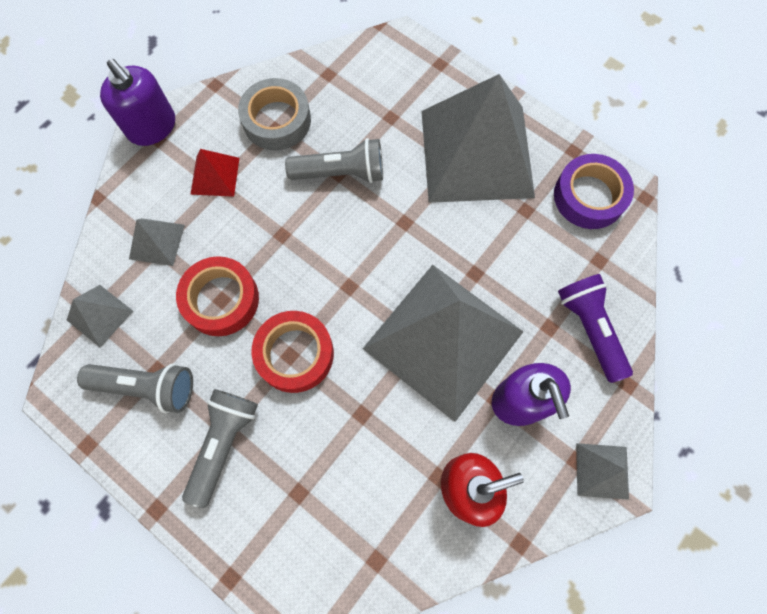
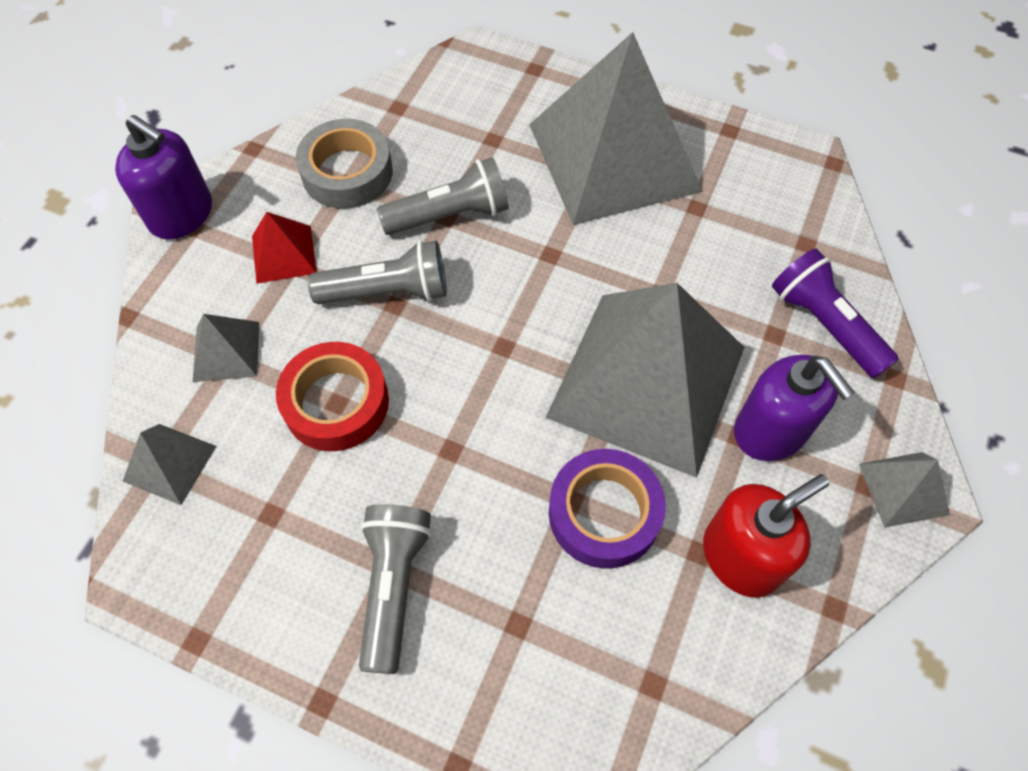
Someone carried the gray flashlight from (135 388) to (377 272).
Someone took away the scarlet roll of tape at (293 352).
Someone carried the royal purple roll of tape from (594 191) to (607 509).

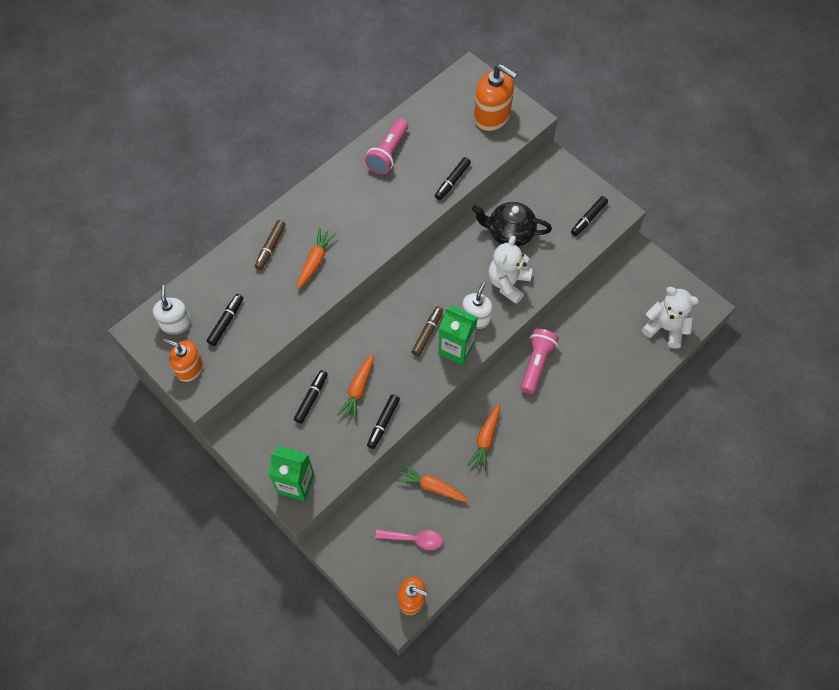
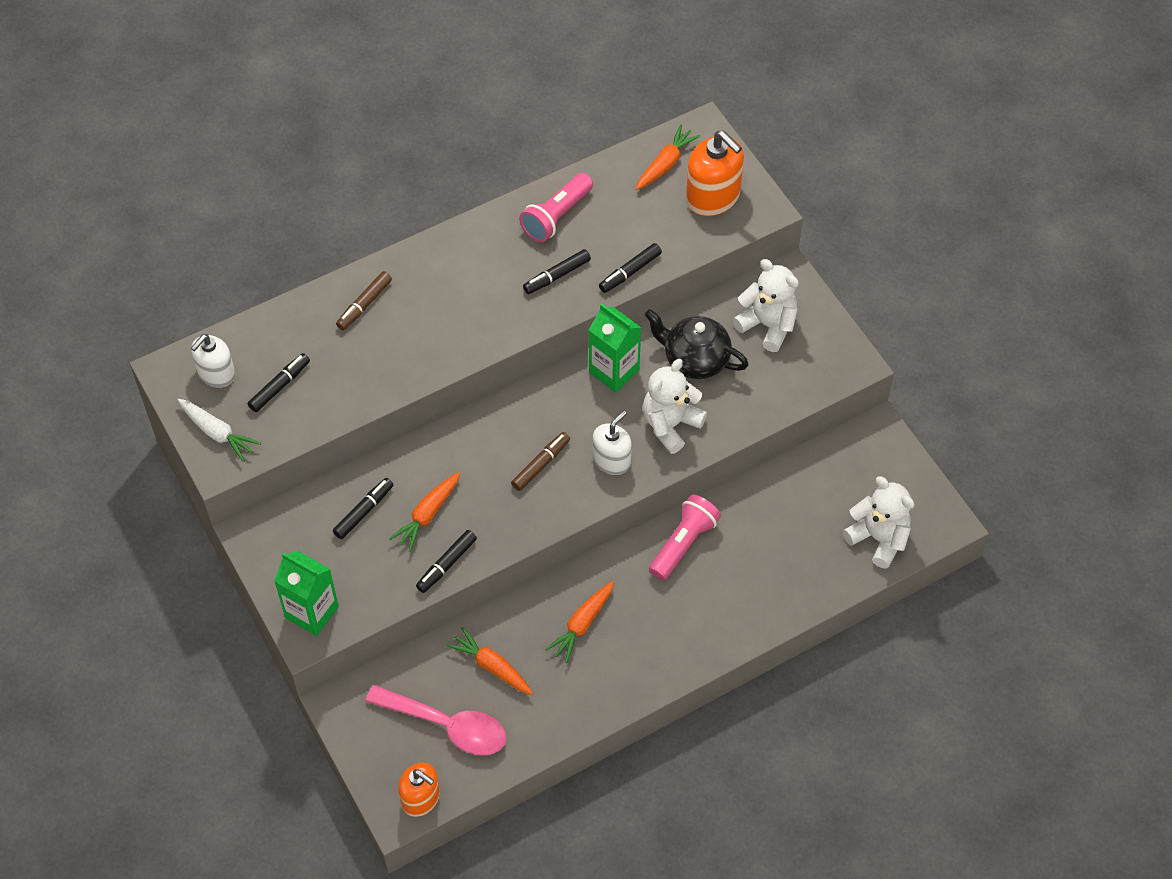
Someone rotated the pure white pump bottle at (172 309) by 150 degrees counterclockwise.
Someone swapped the orange pump bottle at (183 360) for the pure white carrot at (219 430).
Someone carried the orange carrot from (316 258) to (668 157).
Someone scaled the rose-pink spoon at (409 539) by 1.64.
Someone carried the leaf-green carton from (458 335) to (615 348).
Someone carried the black marker from (589 216) to (557 271).
Someone put down the pure white teddy at (766 305).

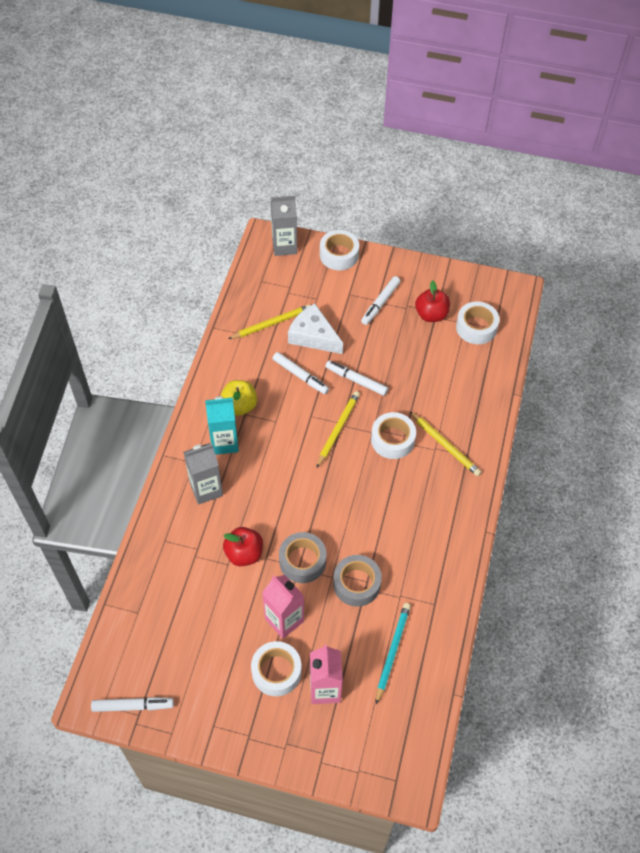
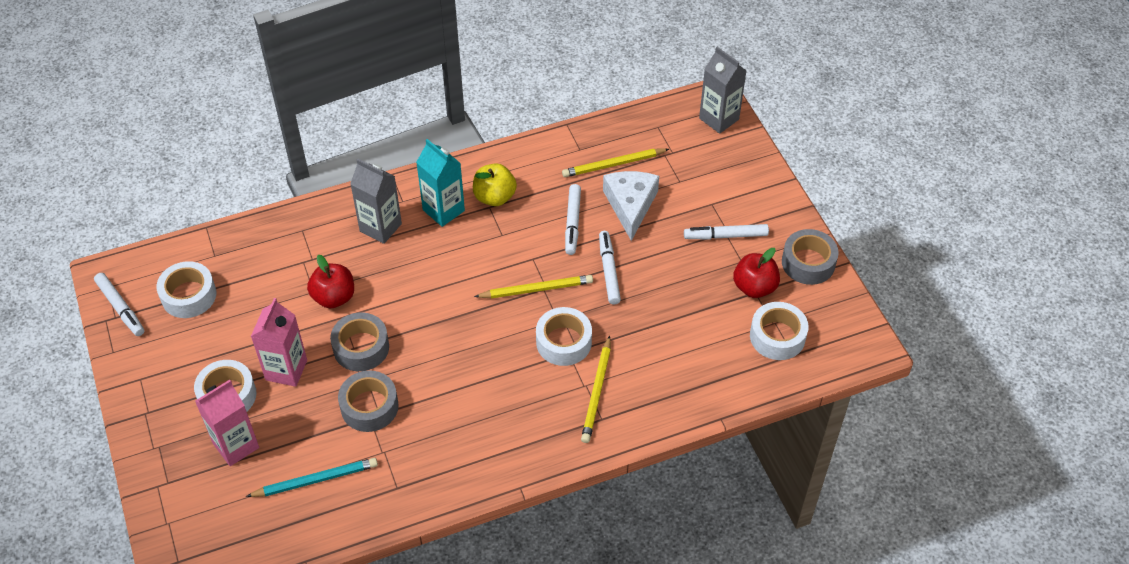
Someone rotated the yellow wooden pencil at (269 321) by 135 degrees clockwise.
Someone carried the pure white roll of tape from (339 250) to (186 289).
Someone put down the gray roll of tape at (810 257).

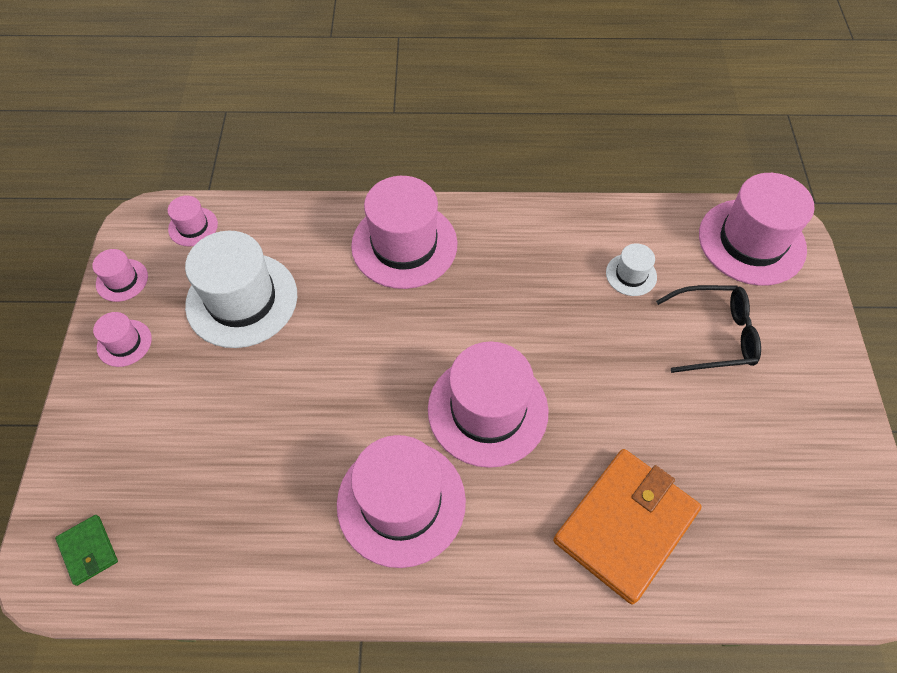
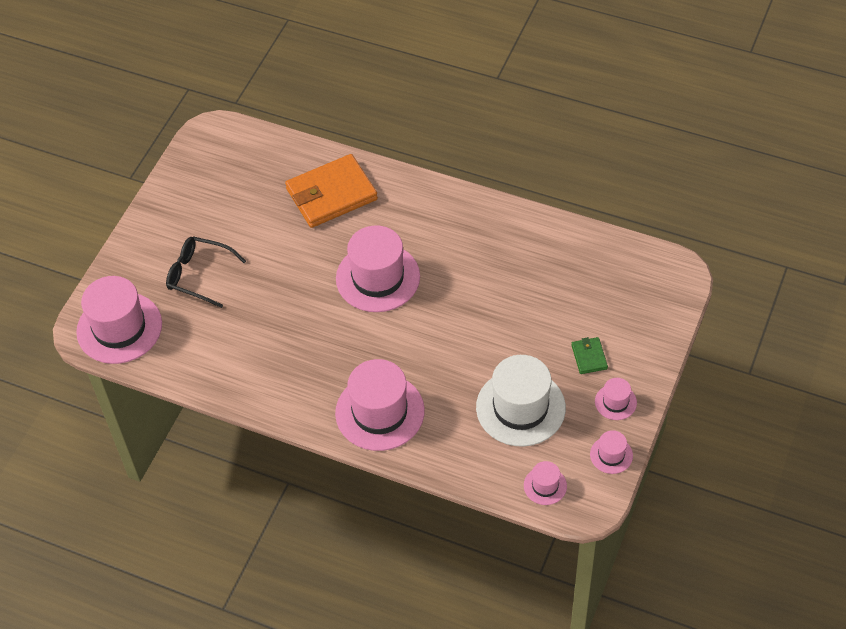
Someone carried the leaf-green card wallet from (86 550) to (589 355).
Someone took away the rose-pink tall hat at (401 501).
Someone took away the pure white tall hat at (631 269).

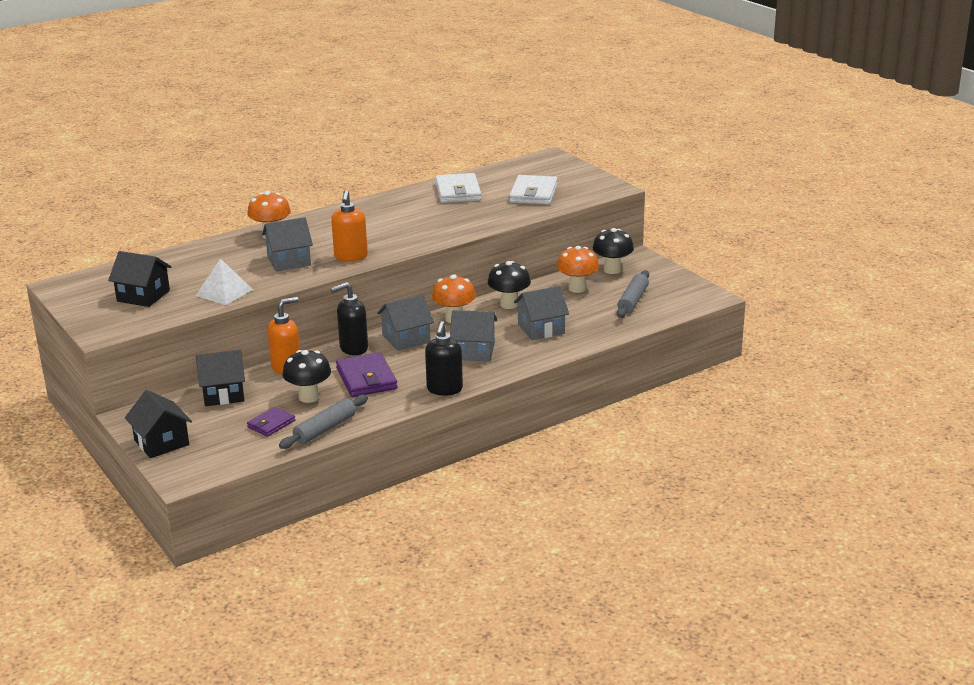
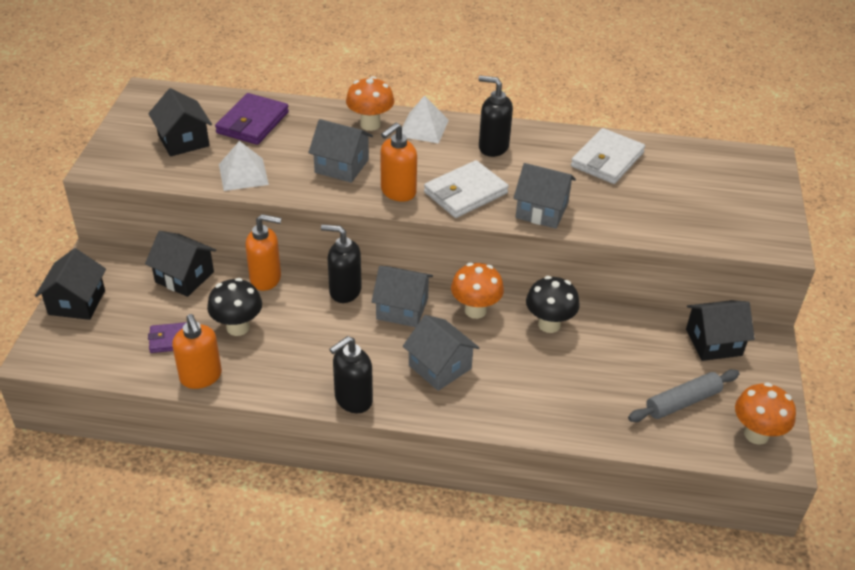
Someone swapped the gray dough roller at (323 421) for the orange pump bottle at (197 351).
Someone carried the royal purple card wallet from (366 374) to (252 119).
Someone carried the pure white card wallet from (533 190) to (466 189).
Someone carried the gray house from (541 313) to (544 196).
Someone carried the orange toadstool from (578 269) to (765 413).
Someone swapped the black toadstool at (613 251) for the black house at (720 330).
Someone put down the pure white solid pyramid at (425 119).
Someone put down the black pump bottle at (496 116).

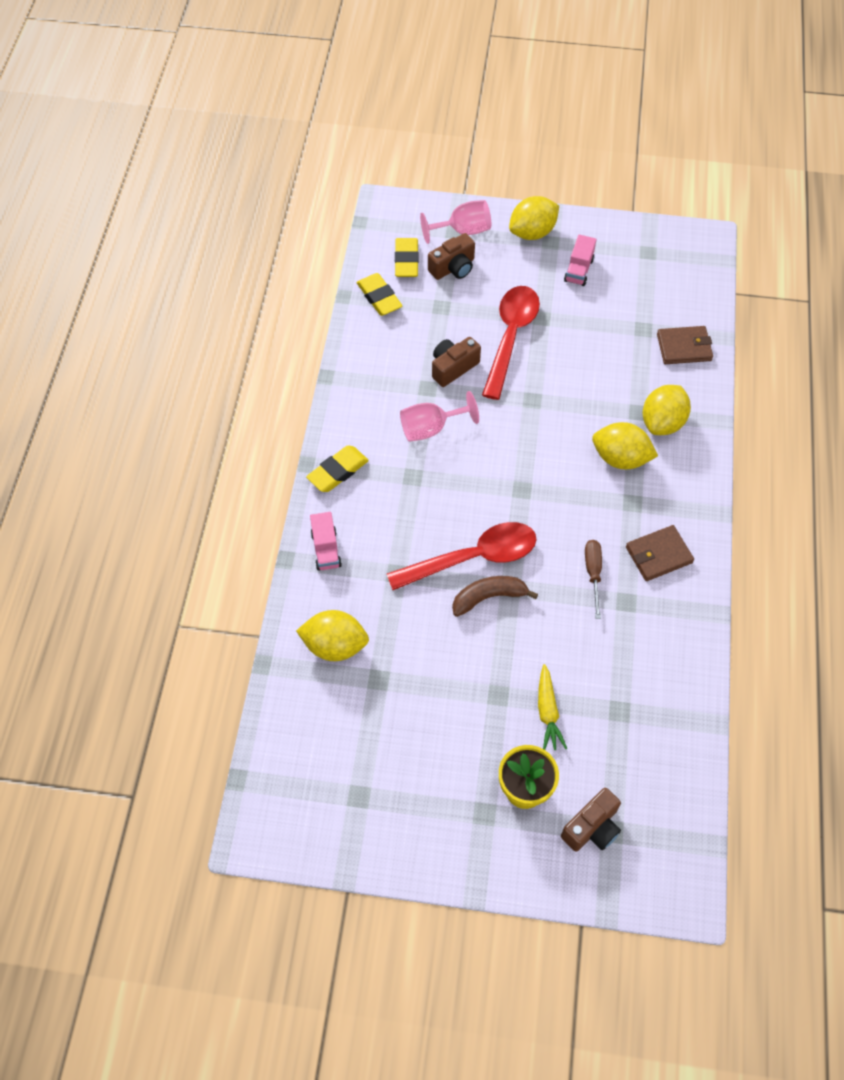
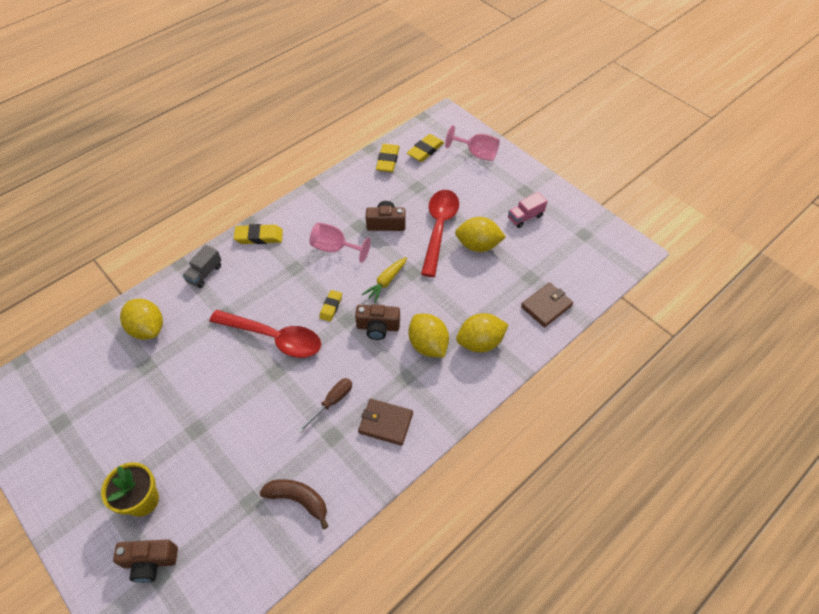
Someone repainted the rose-pink truck at (326 541), which became the gray truck at (202 266).
Someone carried the russet photo camera from (451 256) to (377 322).
Someone carried the russet toy banana from (495 596) to (293 504).
Someone rotated the scarlet spoon at (511 343) by 45 degrees counterclockwise.
Someone carried the yellow citrus fruit from (534 218) to (480 234).
Someone carried the yellow carrot from (552 707) to (384 280).
Someone rotated the russet card wallet at (685 345) by 75 degrees counterclockwise.
Someone put down the yellow eraser at (330 306).

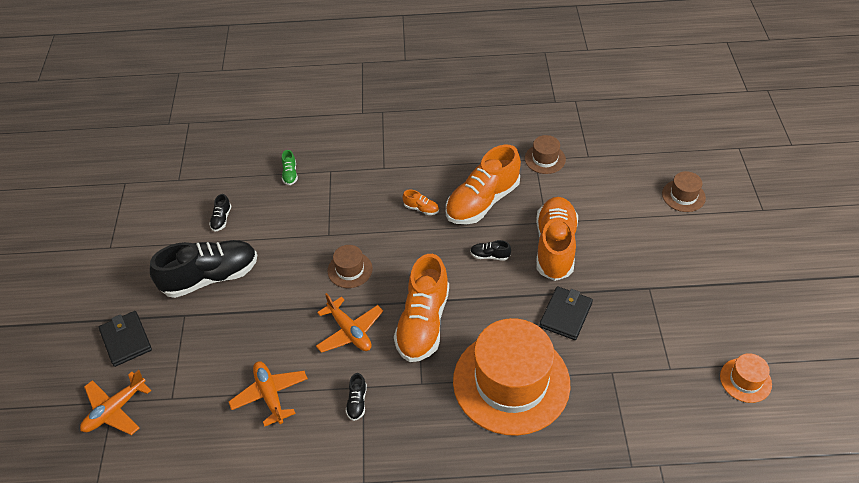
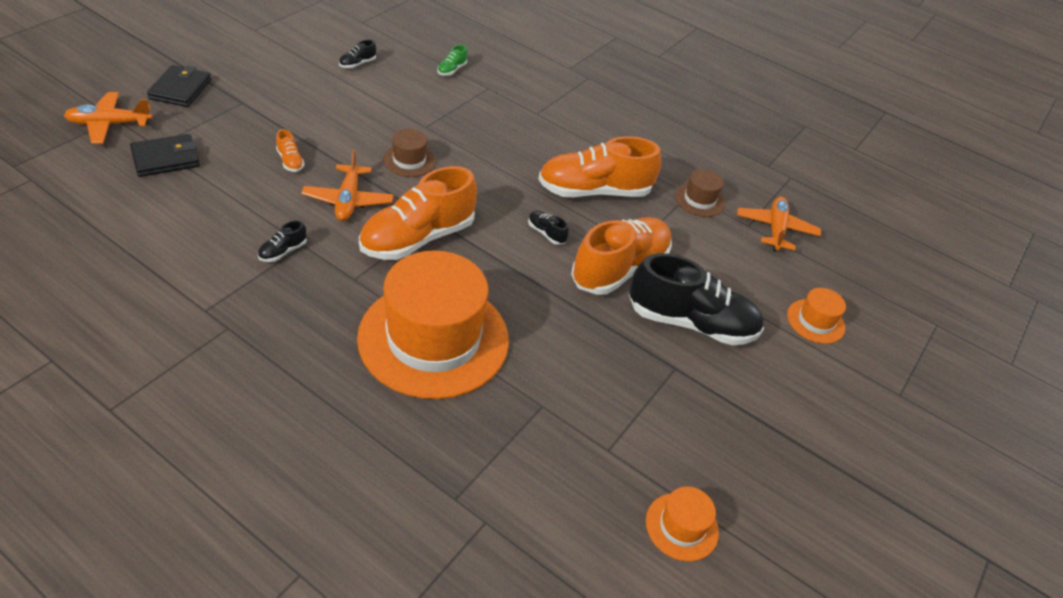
Someone carried the black lace-up shoe from (203 269) to (696 299).
Someone carried the orange plane from (268 394) to (779 224).
Someone carried the orange lace-up shoe from (421 202) to (290 150).
Someone carried the black card wallet from (566 313) to (165 155).
Someone repainted the russet tall hat at (684 191), which became the orange tall hat at (816 316).

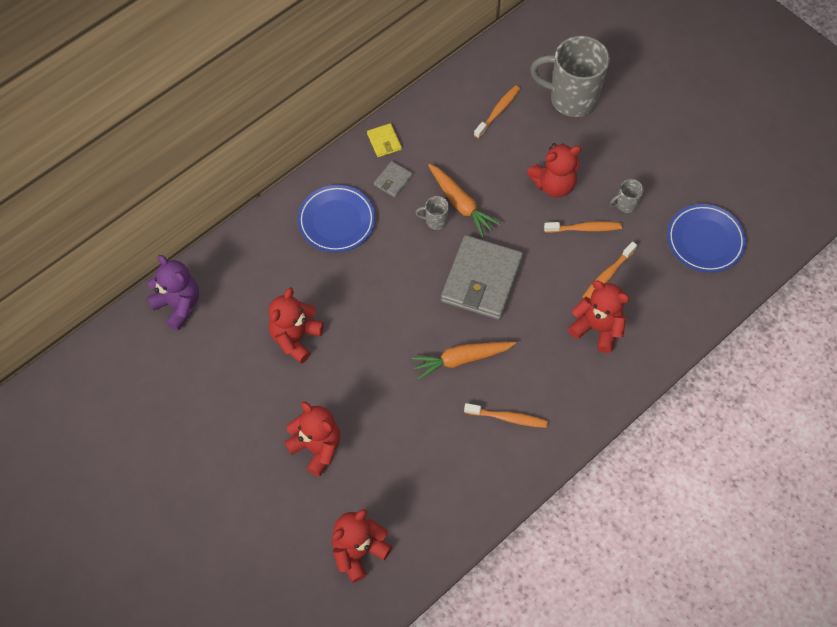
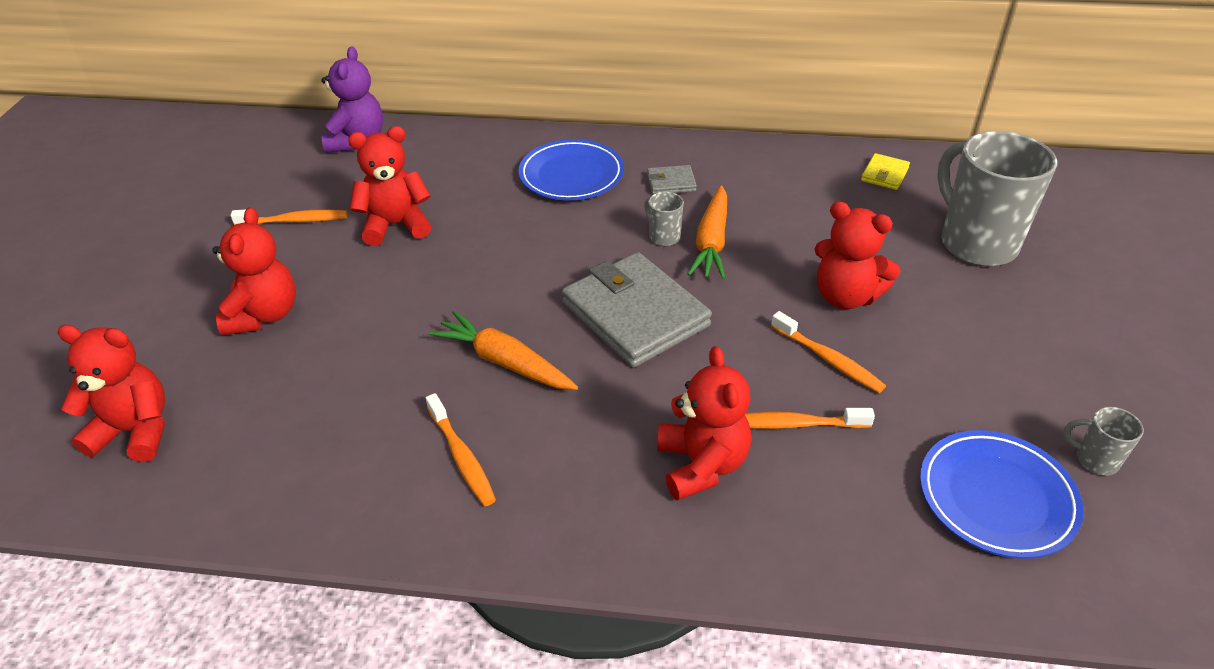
Someone carried the yellow card wallet from (384 140) to (885 171).
Someone rotated the gray card wallet at (482 277) by 75 degrees clockwise.
Someone carried the orange tooth brush from (497 112) to (289 217).
Someone carried the gray mug from (627 196) to (1103 441).

